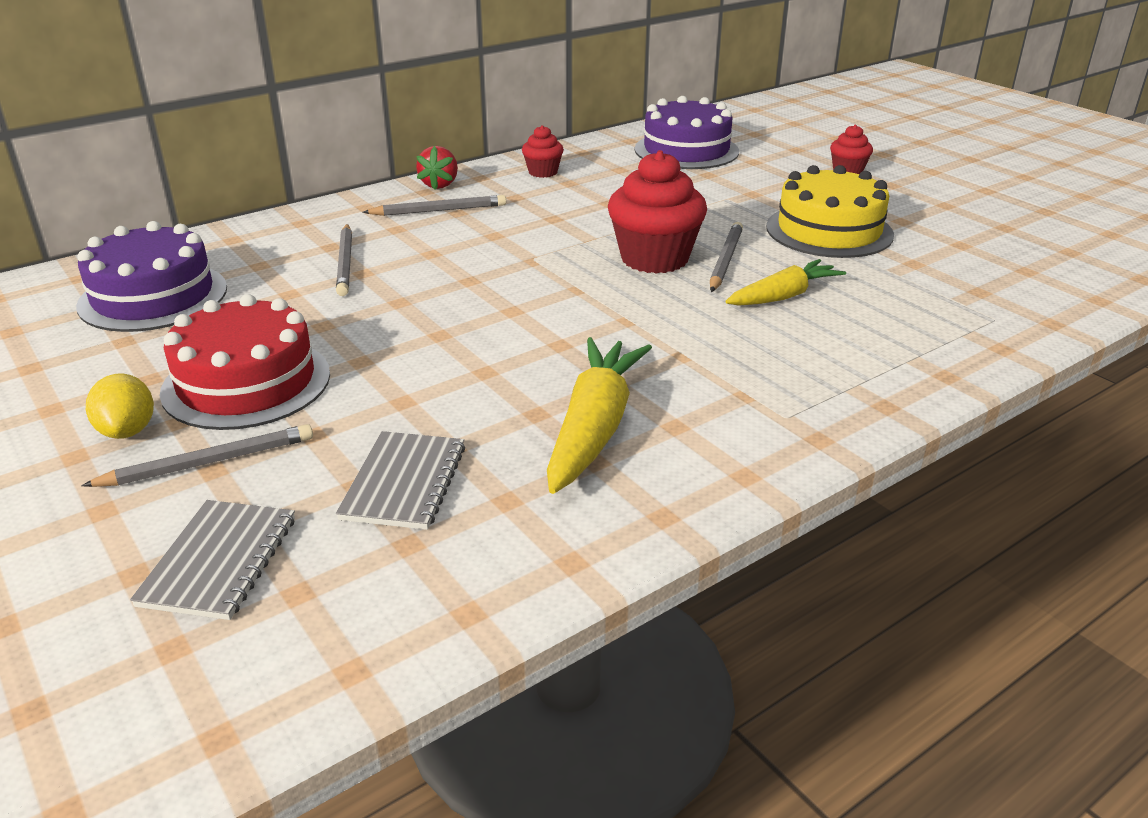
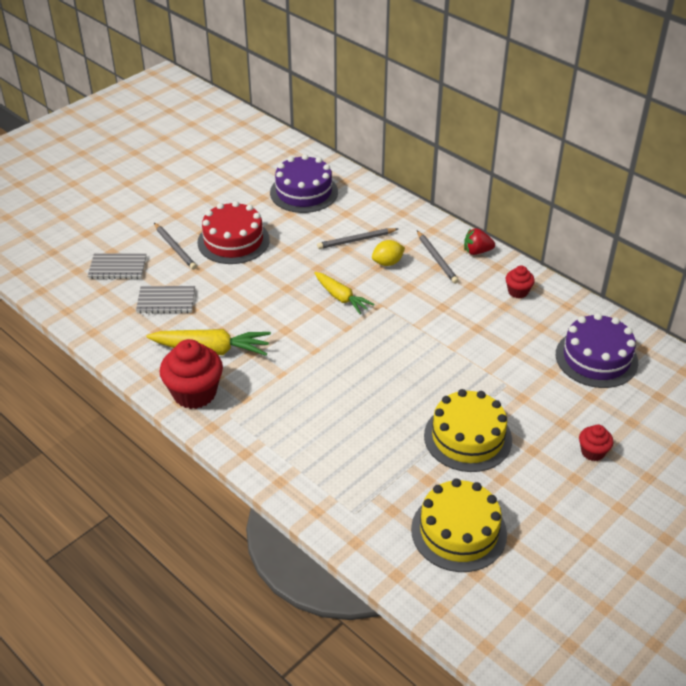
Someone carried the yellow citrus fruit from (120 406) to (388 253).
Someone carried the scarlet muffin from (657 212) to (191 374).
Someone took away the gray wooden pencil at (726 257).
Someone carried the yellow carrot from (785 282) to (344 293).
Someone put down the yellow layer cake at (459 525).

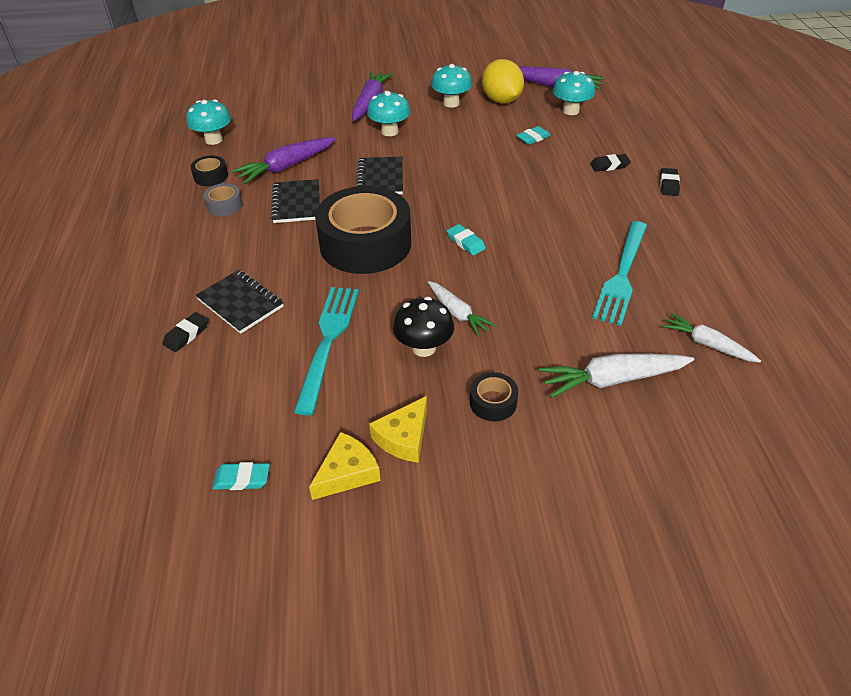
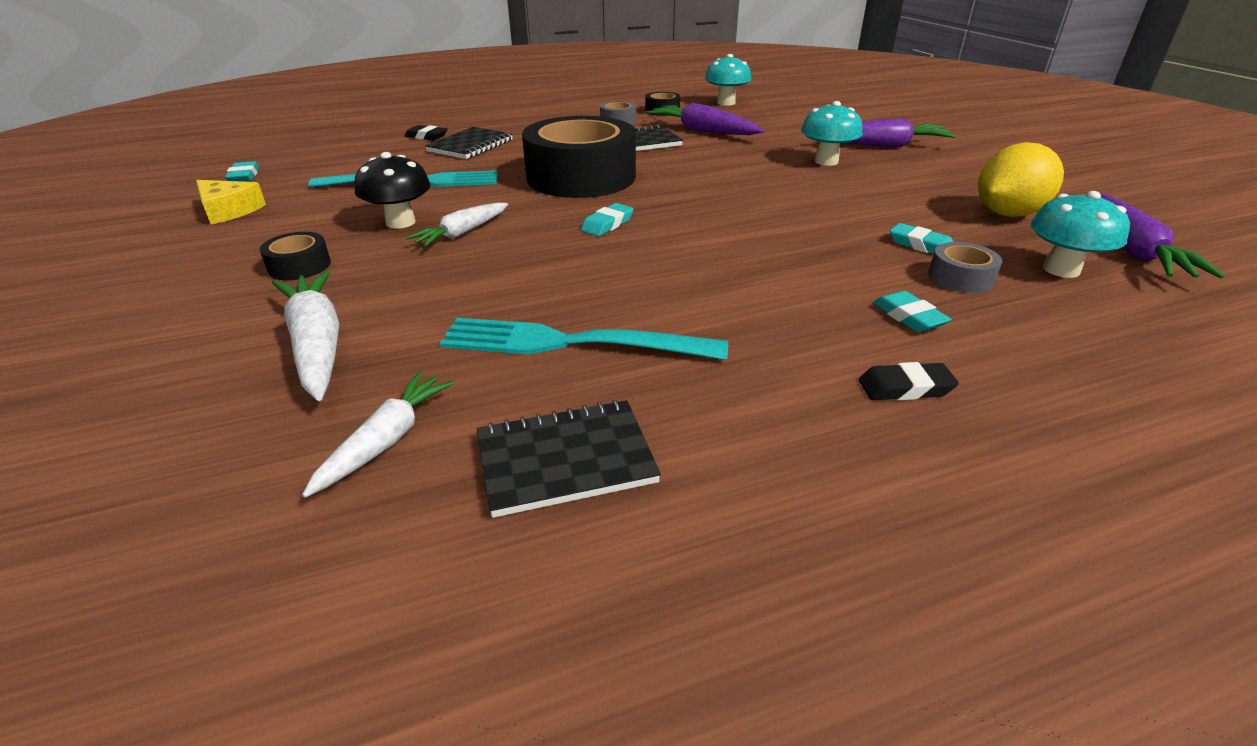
Someone carried the black notepad from (379 175) to (569 459).
Someone took away the yellow cheese at (398 429).
Someone took away the teal toadstool at (451 86).
Someone repainted the black eraser at (610 163), which became the teal eraser at (912 311).
Someone put down the gray roll of tape at (965 267).

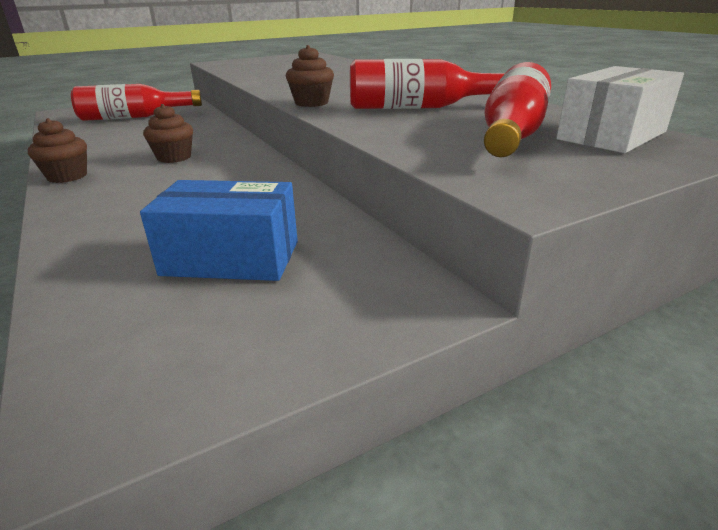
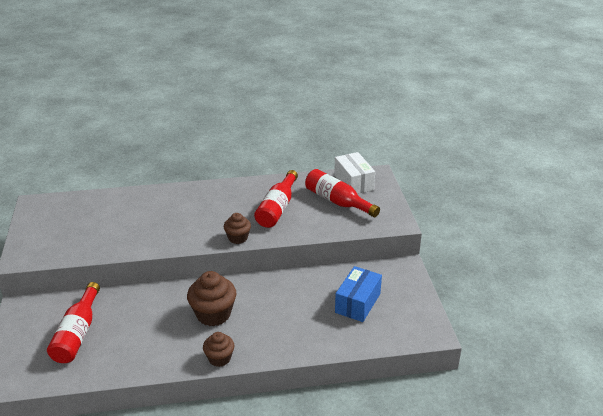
Someone scaled the russet muffin at (168 133) by 1.65.

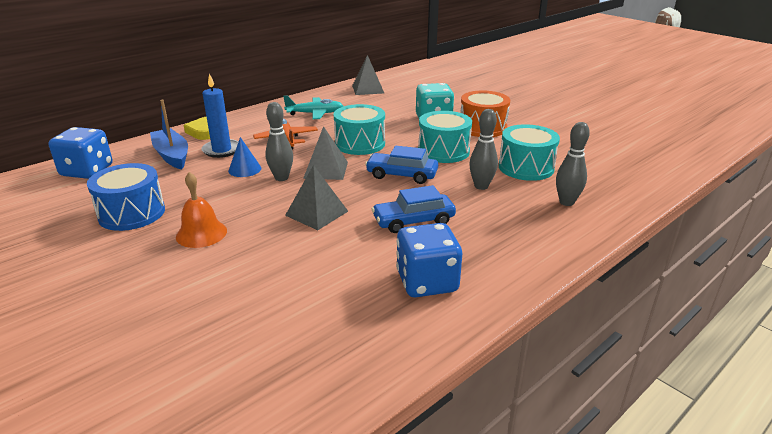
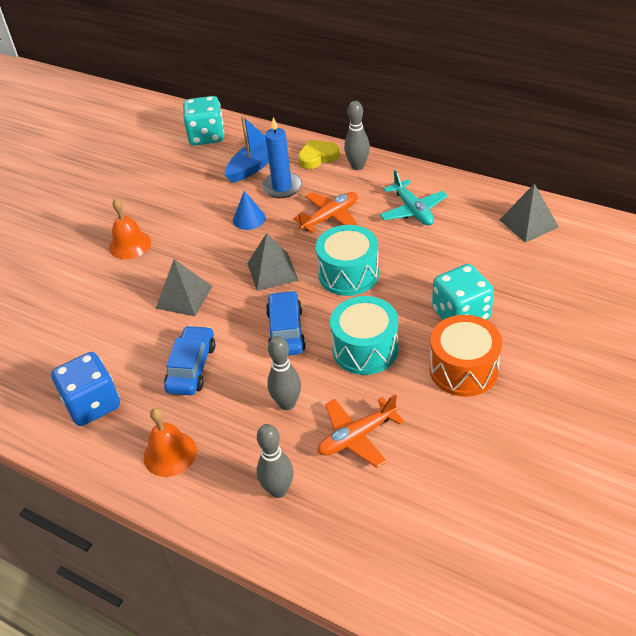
Someone repainted the blue game die at (80 153), which became the teal game die at (203 121).
Someone took away the blue drum at (126 197).
Someone carried the gray bowling pin from (279 141) to (357 135).
Someone rotated the blue automobile at (414 209) by 45 degrees clockwise.
Someone swapped the teal drum at (529 152) for the orange plane at (360 431).
Someone put down the orange school bell at (170 442).

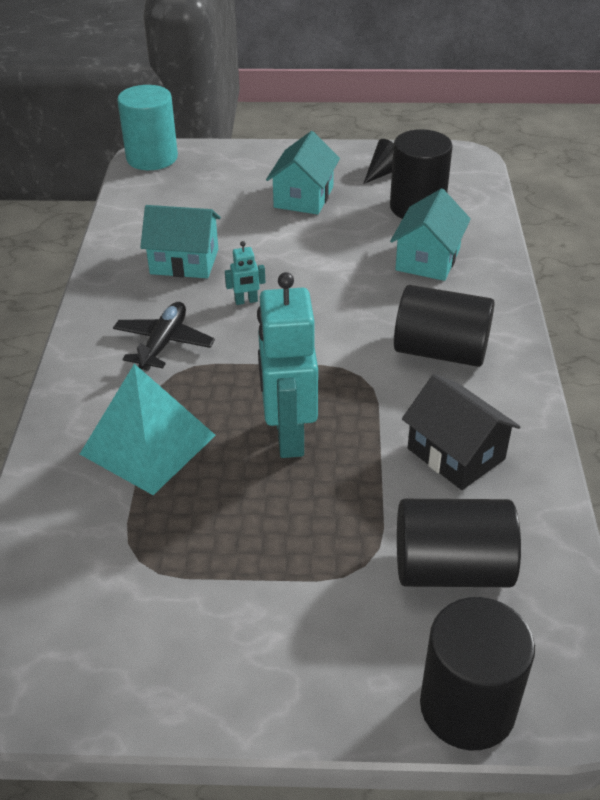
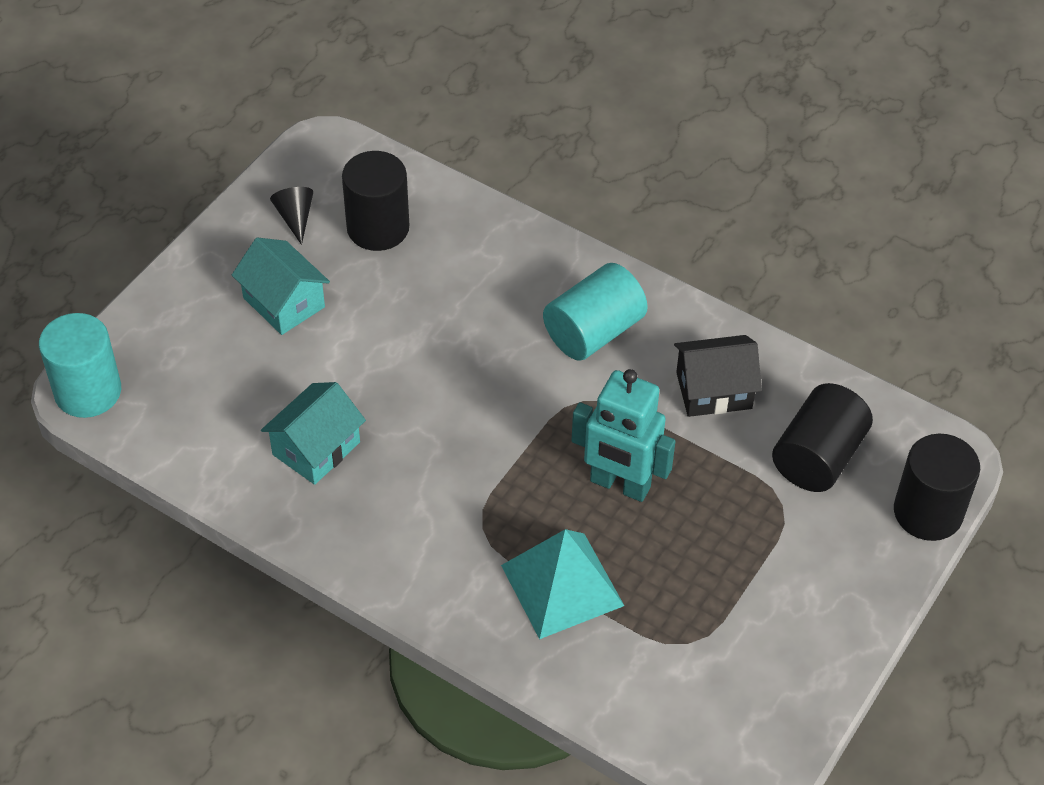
Someone took away the black plane at (164 336).
Someone took away the teal robot figure at (245 273).
Someone took away the teal house at (430 234).
Someone repainted the black cylinder shape at (444 326), which became the teal cylinder shape at (595 312).

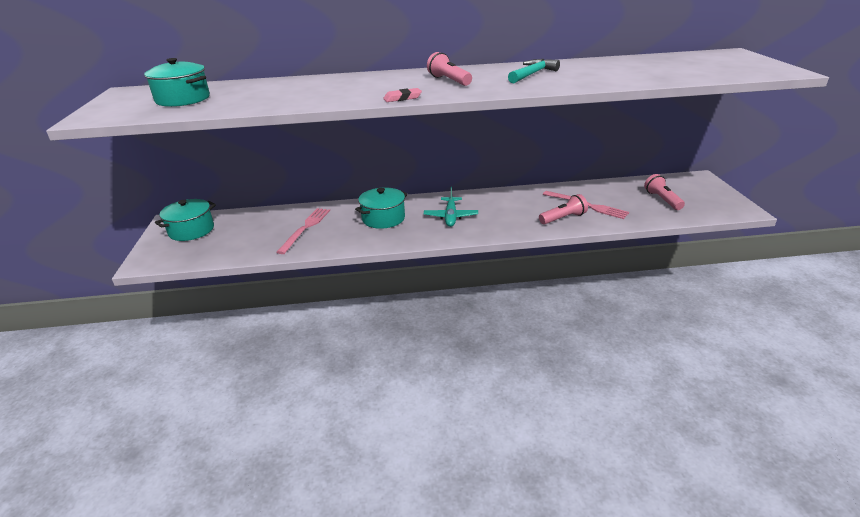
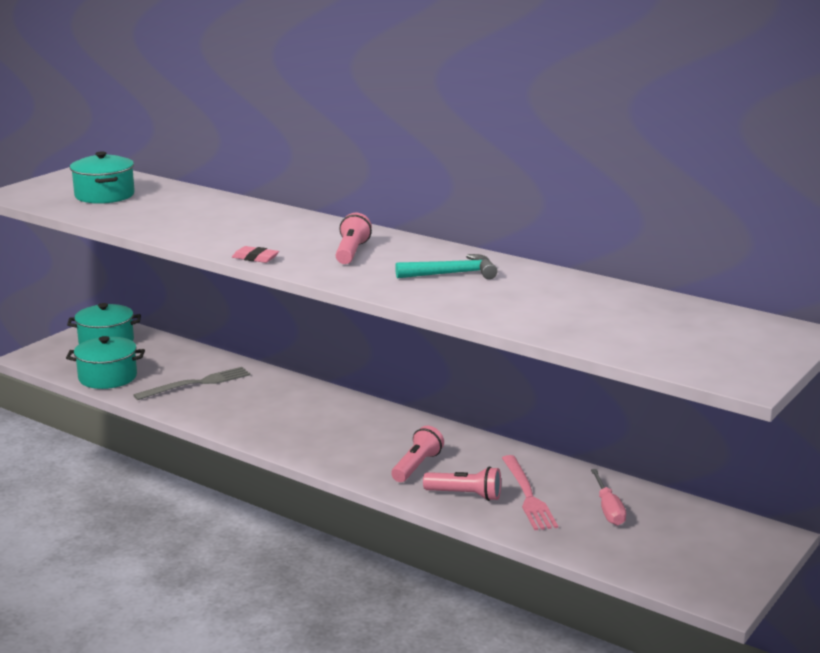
Someone repainted the rose-pink dinner fork at (303 231), which became the gray dinner fork at (192 383).
Someone carried the teal cooking pot from (381 208) to (105 362).
Someone took away the teal plane at (451 207).
Someone carried the rose-pink flashlight from (664 192) to (417 454).
Someone put down the rose-pink screwdriver at (608 497).

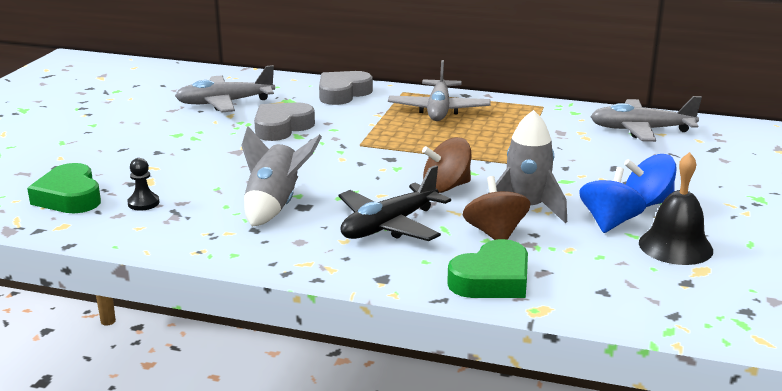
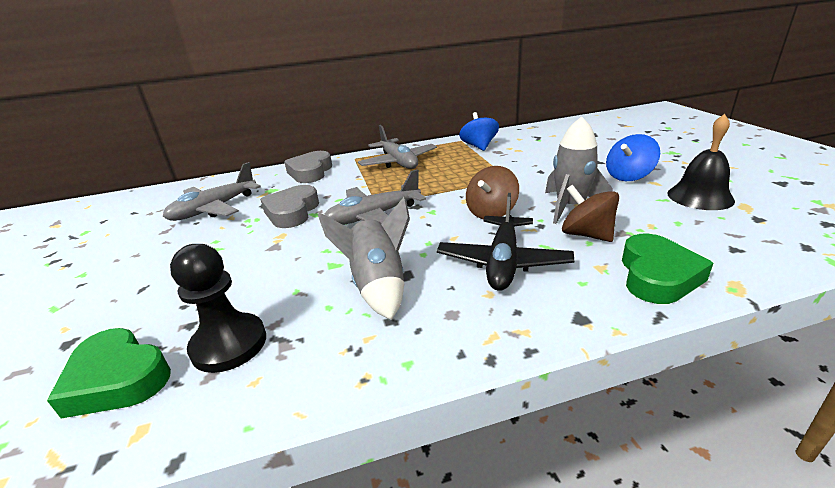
Someone scaled the black chess pawn at (143 184) by 1.87.
Someone carried the blue whirligig from (612 200) to (479 131).
Someone carried the gray plane from (646 119) to (375 197).

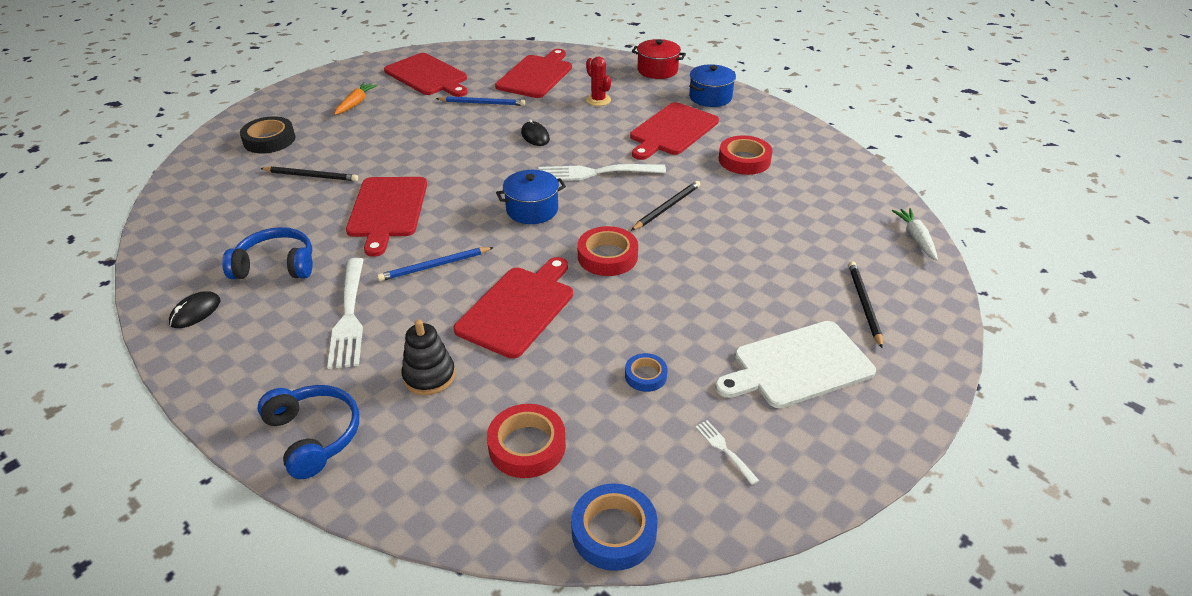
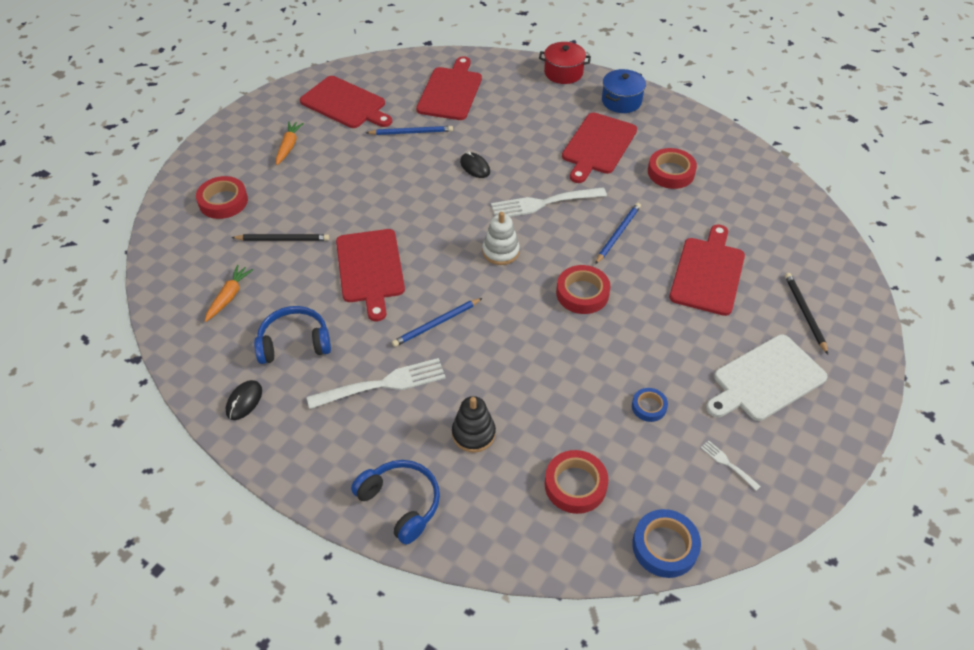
Someone repainted the black roll of tape at (268 134), which became the scarlet roll of tape at (222 197).
Someone rotated the pure white dinner fork at (345 313) by 90 degrees counterclockwise.
Someone carried the scarlet bread board from (513 308) to (707 270).
Someone swapped the blue cooking pot at (531 197) for the pure white stacking rings at (501 238).
Someone took away the scarlet cactus at (598 81).
Someone repainted the black wooden pencil at (666 206), which became the blue wooden pencil at (618 233).
Someone took away the pure white carrot at (915 234).
Someone put down the orange carrot at (229 293).

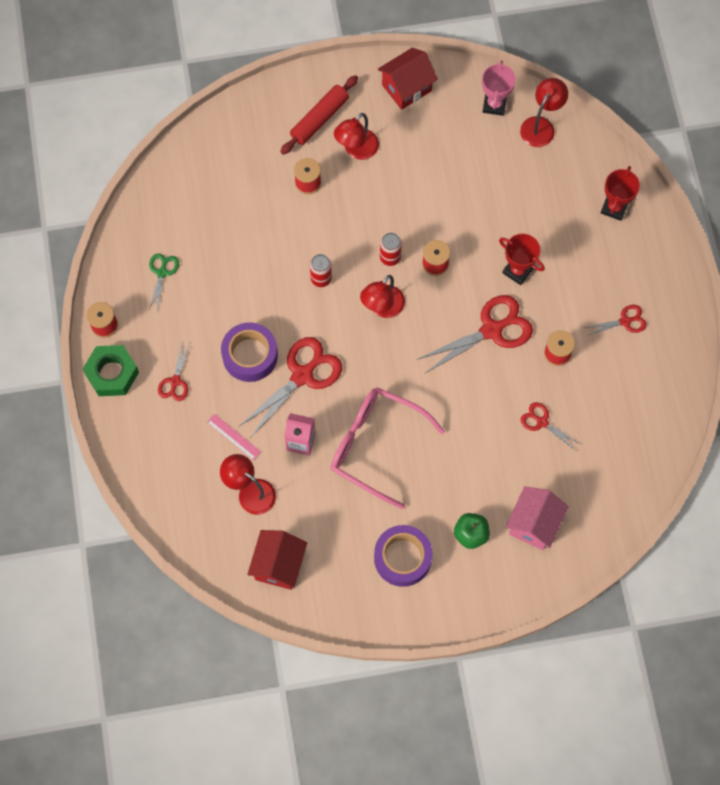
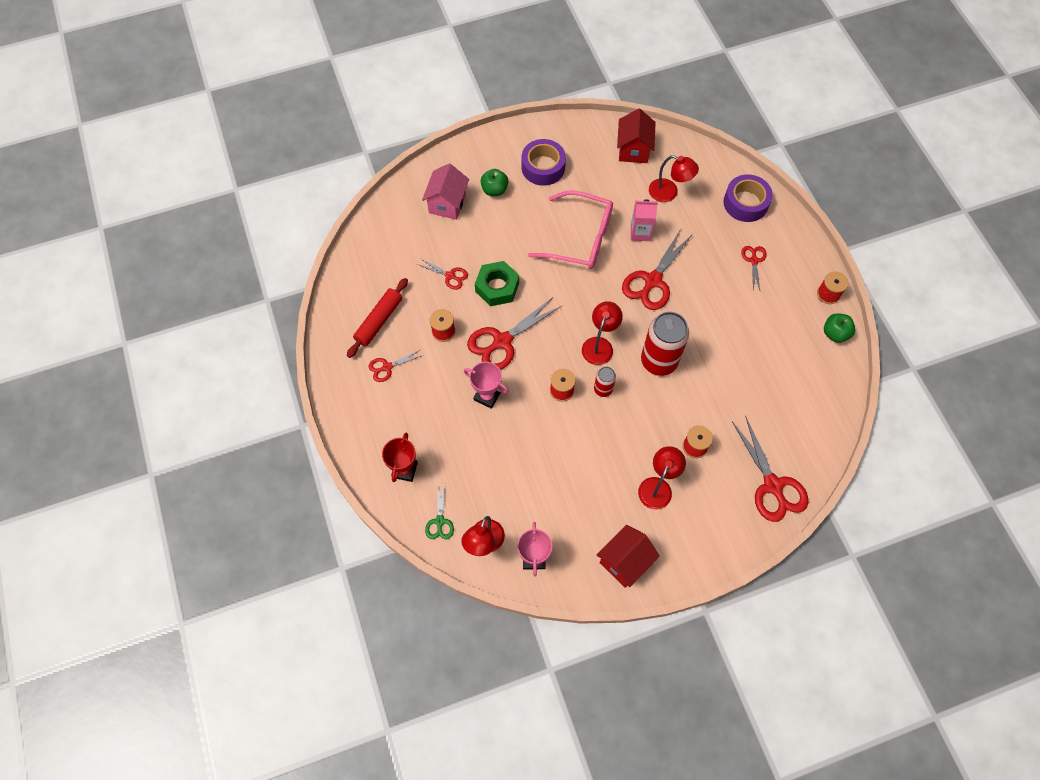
Someone carried the leaf-green hex nut from (111 370) to (497 283).
Someone carried the leaf-green scissors from (164 282) to (439 512).
Someone took away the rose-pink straightedge at (234 437).
Someone carried the royal purple roll of tape from (249 352) to (748 198).
Someone carried the scarlet dough roller from (319 115) to (377 318).
Someone scaled the scarlet soda can at (321 270) by 2.01.
Someone repainted the scarlet award cup at (522 259), which became the rose-pink award cup at (486 385).
Someone put down the scarlet scissors at (770 469).
Someone put down the leaf-green apple fruit at (839 328).

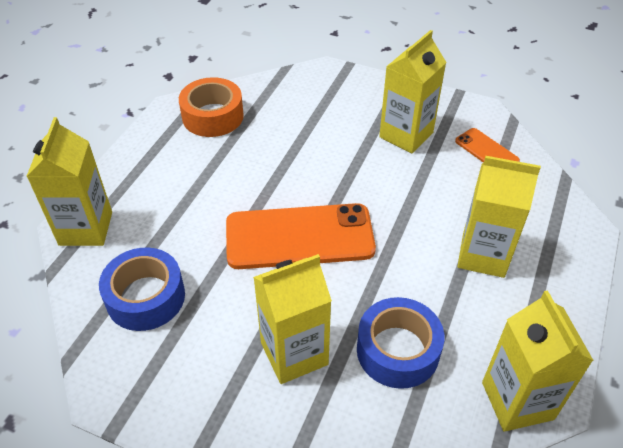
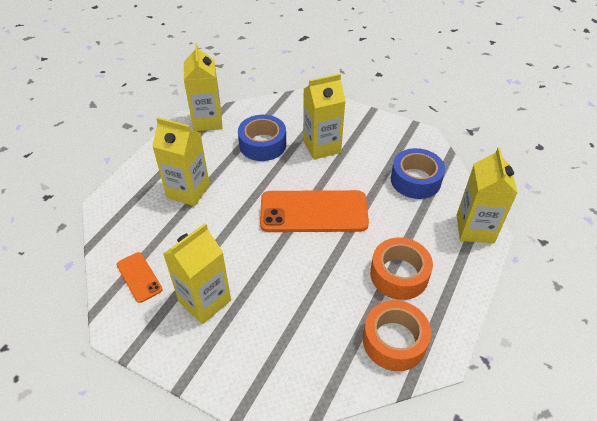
Someone put down the orange roll of tape at (401 269).

